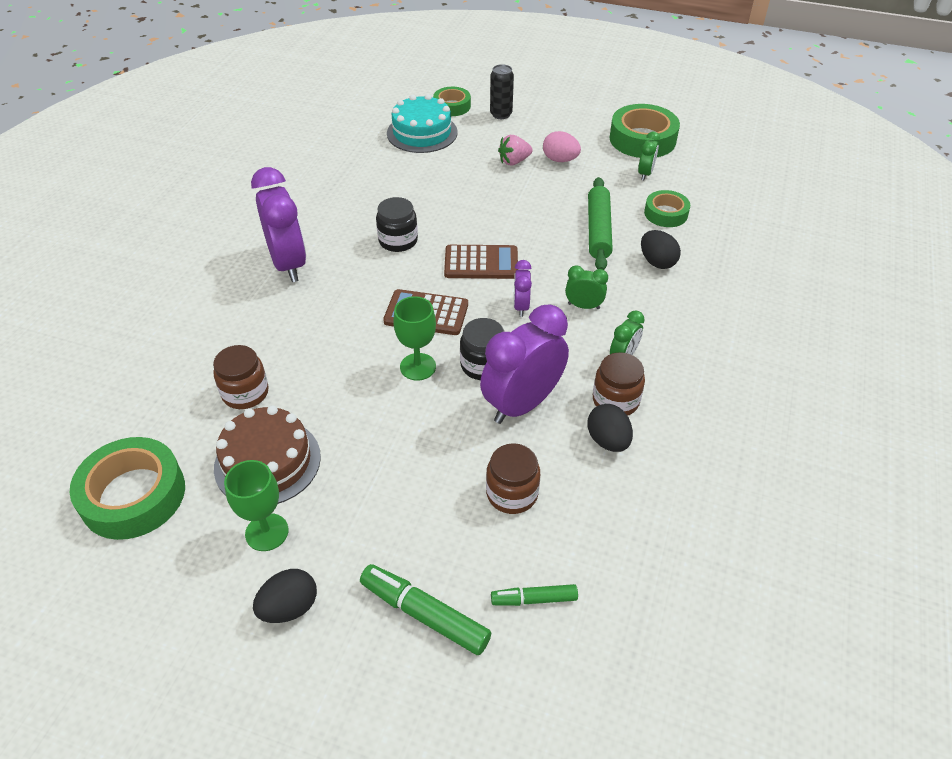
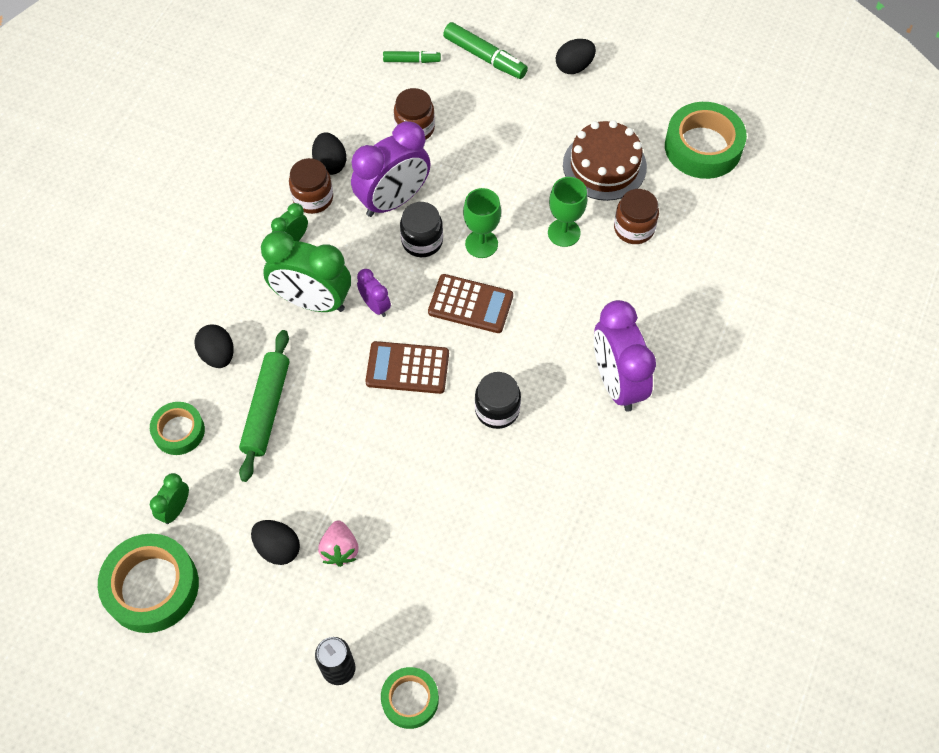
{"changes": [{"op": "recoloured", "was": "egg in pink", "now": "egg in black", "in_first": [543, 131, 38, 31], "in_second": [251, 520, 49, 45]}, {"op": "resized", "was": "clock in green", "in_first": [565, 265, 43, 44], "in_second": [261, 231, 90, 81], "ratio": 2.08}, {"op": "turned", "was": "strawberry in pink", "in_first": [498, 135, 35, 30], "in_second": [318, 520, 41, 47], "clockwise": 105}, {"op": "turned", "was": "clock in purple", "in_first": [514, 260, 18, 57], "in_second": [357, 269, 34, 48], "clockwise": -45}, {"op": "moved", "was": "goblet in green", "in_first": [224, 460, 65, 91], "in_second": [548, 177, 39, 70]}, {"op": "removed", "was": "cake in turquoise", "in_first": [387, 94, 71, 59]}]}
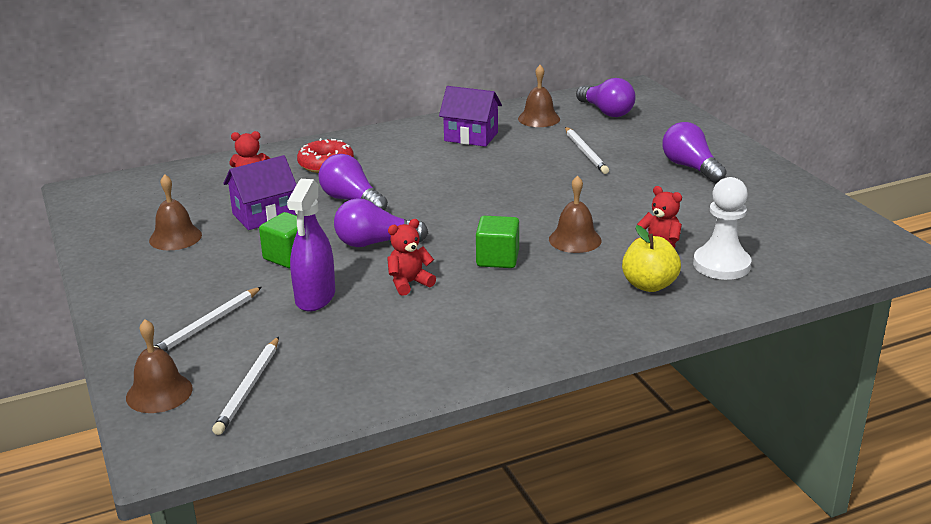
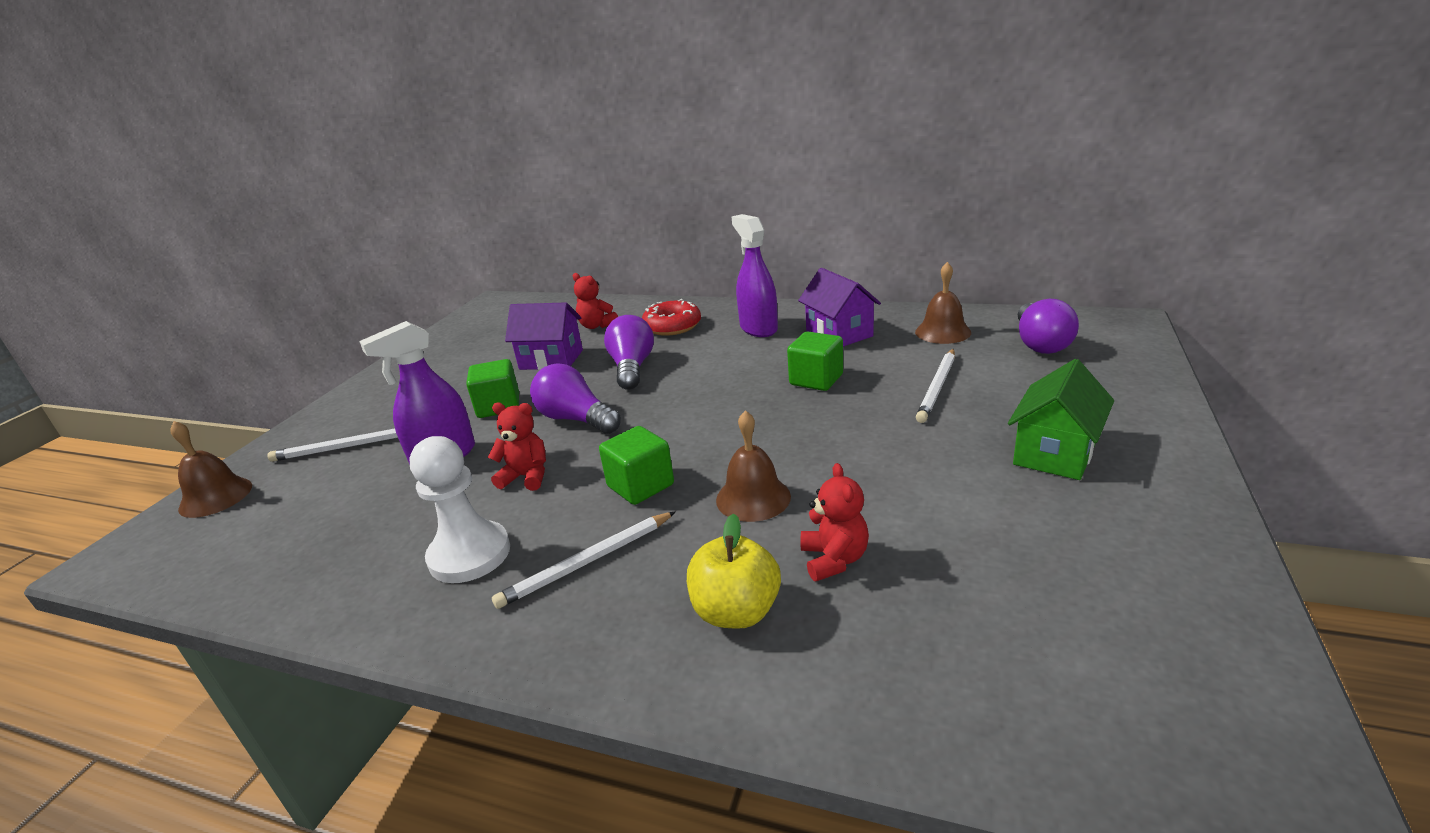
{"changes": [{"op": "moved", "was": "pawn in white", "in_first": [693, 177, 58, 103], "in_second": [410, 436, 100, 147]}, {"op": "moved", "was": "pencil in white", "in_first": [212, 337, 67, 98], "in_second": [492, 511, 184, 98]}, {"op": "added", "now": "spray bottle in purple", "in_second": [731, 214, 47, 123]}, {"op": "added", "now": "cube in green", "in_second": [787, 332, 56, 59]}, {"op": "replaced", "was": "light bulb in purple", "now": "house in green", "in_first": [662, 122, 65, 61], "in_second": [1008, 359, 106, 121]}, {"op": "removed", "was": "bell in brown", "in_first": [149, 174, 53, 76]}]}
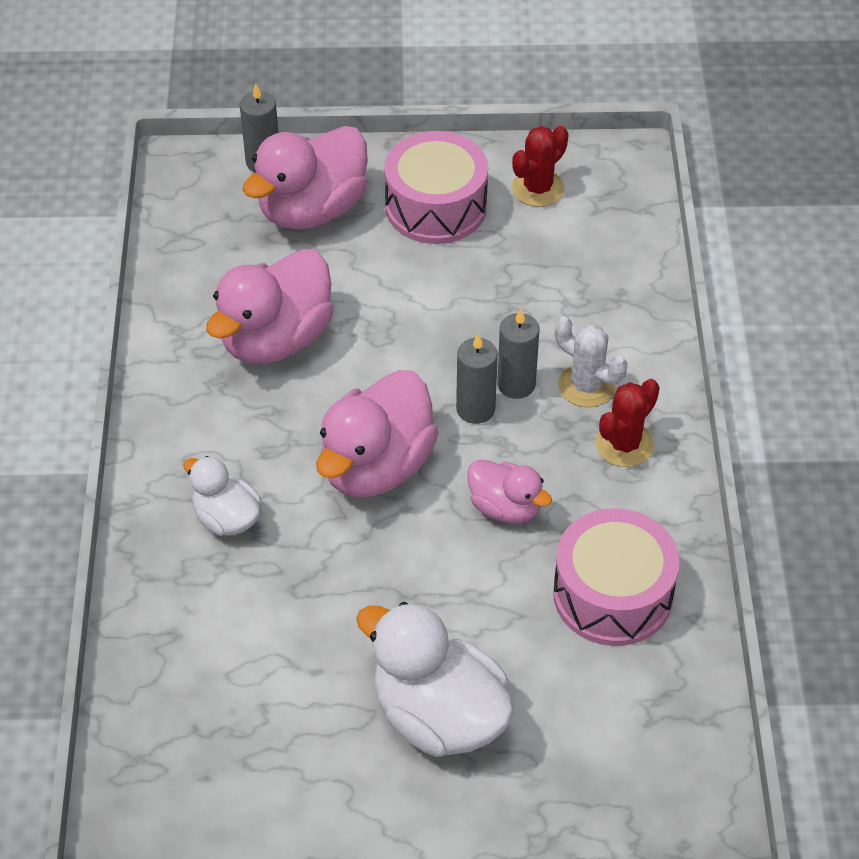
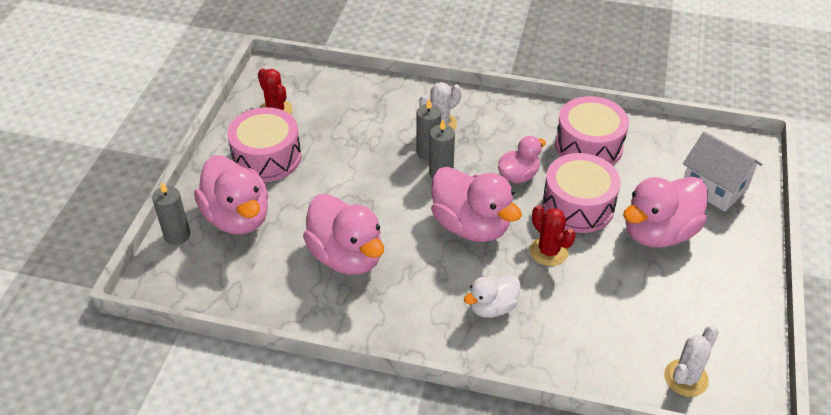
{"changes": [{"op": "moved", "was": "cactus in red", "in_first": [596, 379, 64, 88], "in_second": [530, 205, 46, 61]}, {"op": "added", "now": "drum in pink", "in_second": [542, 153, 79, 80]}, {"op": "recoloured", "was": "duck in white", "now": "duck in pink", "in_first": [356, 602, 158, 155], "in_second": [623, 176, 85, 72]}, {"op": "added", "now": "cactus in white", "in_second": [664, 326, 54, 71]}, {"op": "added", "now": "house in white", "in_second": [683, 131, 79, 81]}]}
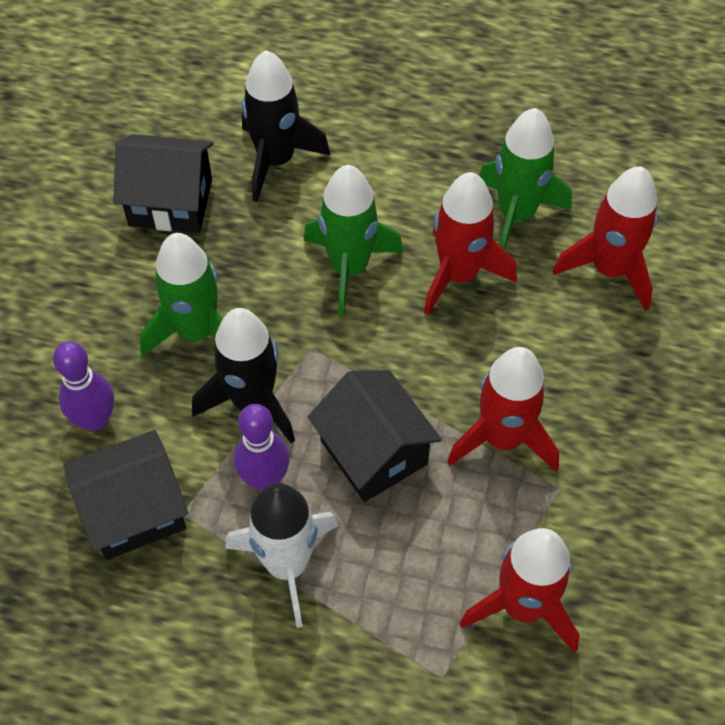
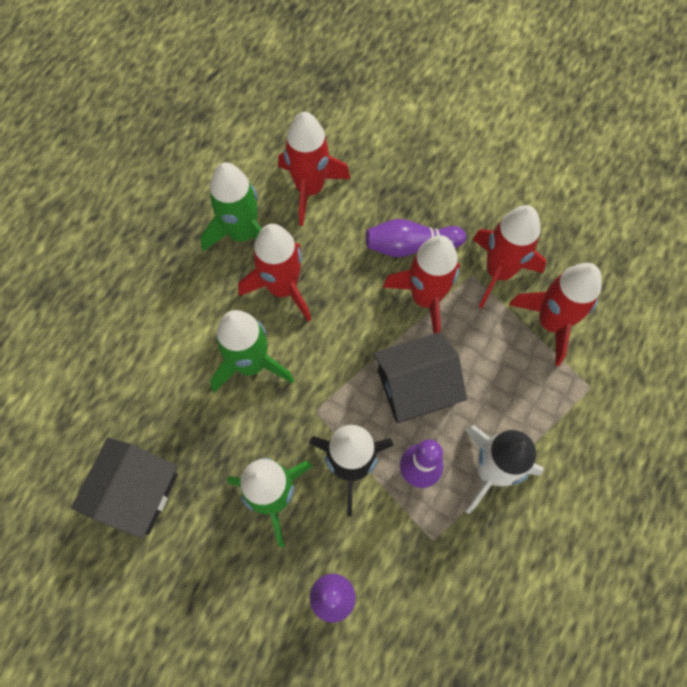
{"changes": [{"op": "added", "now": "bowling pin in purple", "in_second": [366, 219, 100, 38]}, {"op": "added", "now": "rocket in red", "in_second": [472, 205, 74, 103]}, {"op": "removed", "was": "house in black", "in_first": [64, 430, 124, 130]}, {"op": "removed", "was": "rocket in black", "in_first": [242, 50, 88, 152]}]}
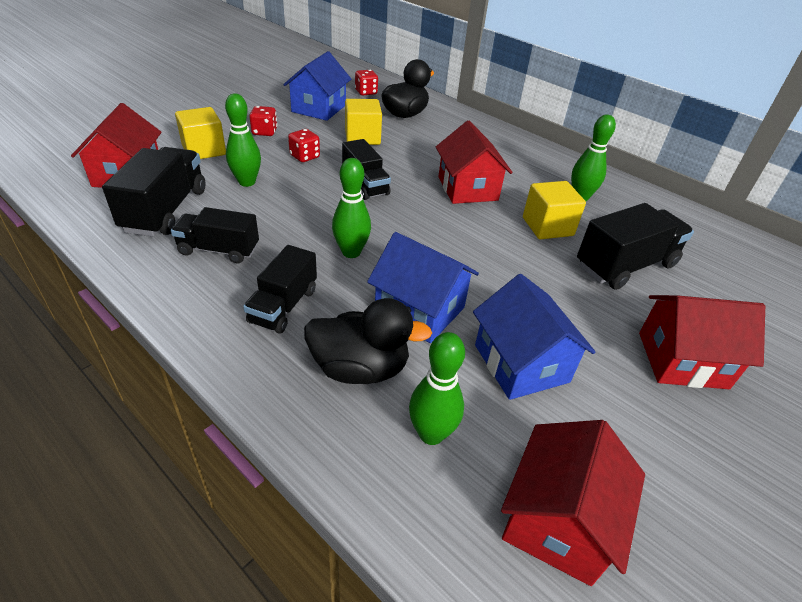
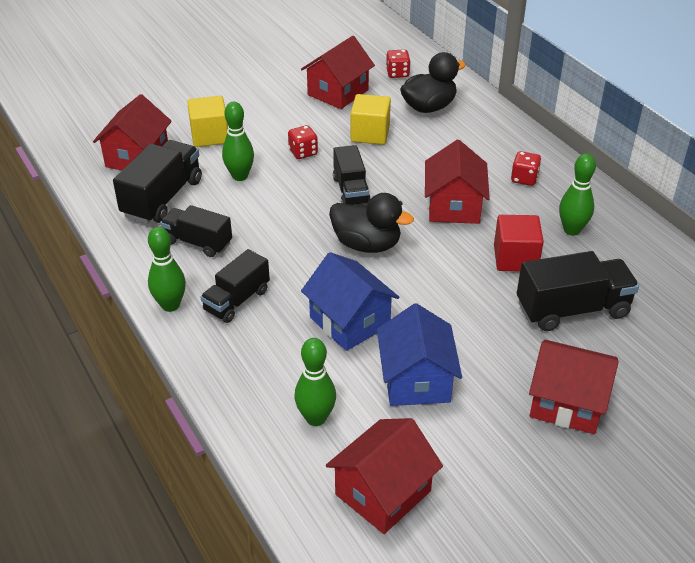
{"changes": [{"op": "moved", "was": "bowling pin in green", "in_first": [332, 158, 39, 100], "in_second": [148, 227, 38, 85]}, {"op": "recoloured", "was": "house in blue", "now": "house in red", "in_first": [283, 51, 68, 70], "in_second": [301, 36, 74, 73]}, {"op": "moved", "was": "duck in black", "in_first": [304, 298, 128, 86], "in_second": [329, 193, 85, 60]}, {"op": "recoloured", "was": "cube in yellow", "now": "cube in red", "in_first": [523, 181, 63, 58], "in_second": [494, 215, 50, 56]}, {"op": "moved", "was": "dice in red", "in_first": [249, 106, 28, 30], "in_second": [511, 151, 30, 35]}]}
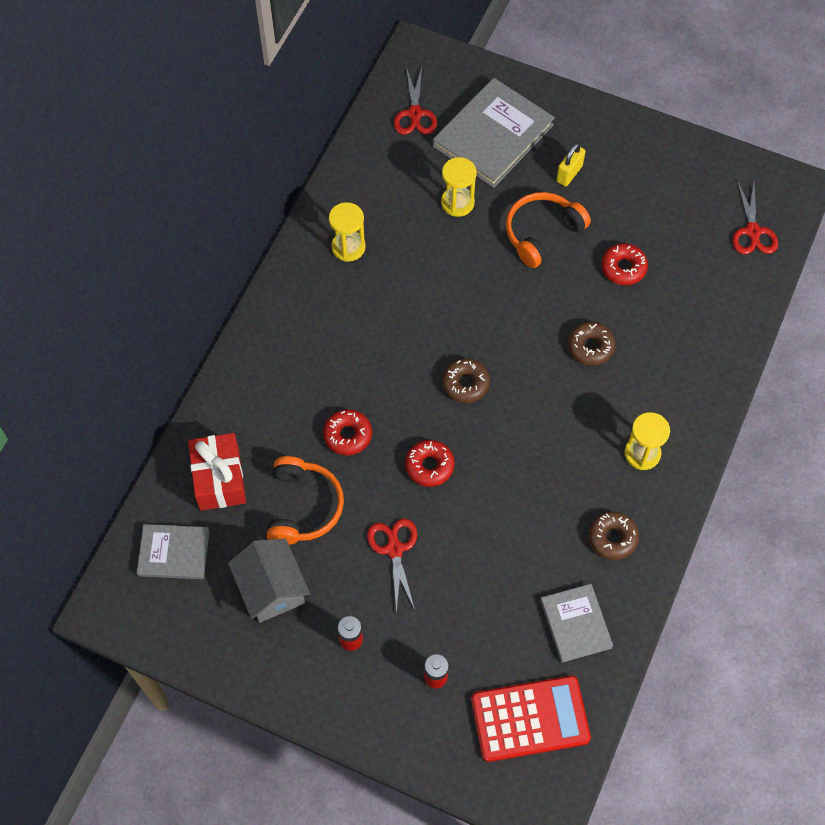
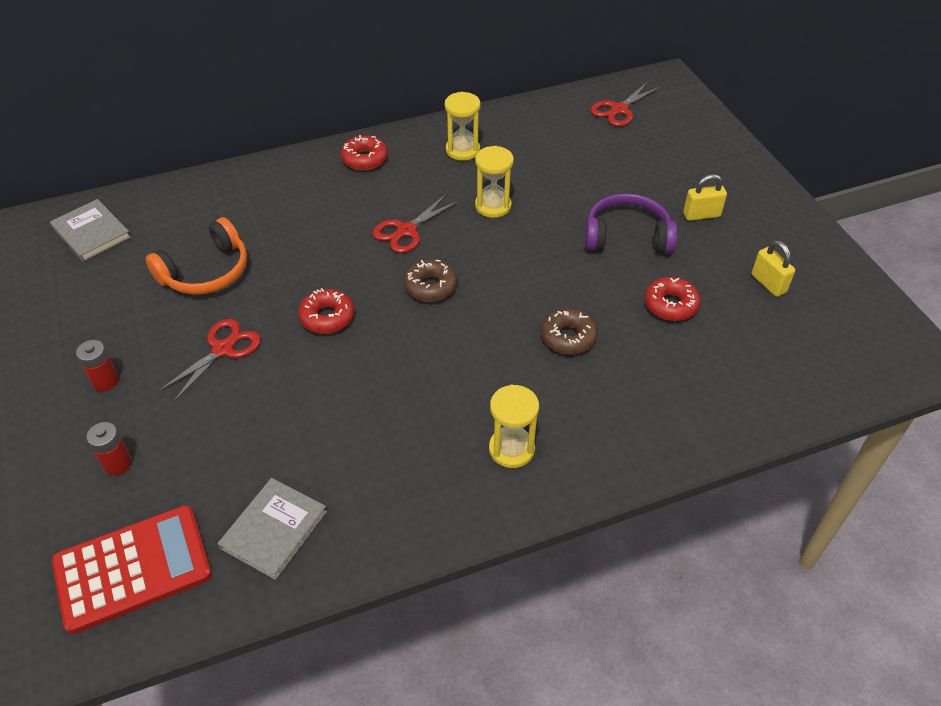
{"changes": [{"op": "turned", "was": "calculator in red", "in_first": [471, 676, 120, 86], "in_second": [52, 505, 160, 129], "clockwise": -60}, {"op": "moved", "was": "donut in red", "in_first": [323, 409, 49, 46], "in_second": [341, 135, 47, 35]}, {"op": "moved", "was": "scissors in red", "in_first": [732, 182, 46, 72], "in_second": [373, 194, 86, 59]}, {"op": "moved", "was": "hourglass in yellow", "in_first": [441, 157, 36, 60], "in_second": [475, 146, 39, 72]}, {"op": "recoloured", "was": "headphones in orange", "now": "headphones in purple", "in_first": [506, 192, 85, 76], "in_second": [585, 193, 92, 61]}, {"op": "added", "now": "padlock in yellow", "in_second": [751, 240, 44, 57]}, {"op": "removed", "was": "gift in red", "in_first": [188, 433, 58, 78]}, {"op": "removed", "was": "house in grey", "in_first": [228, 539, 82, 84]}, {"op": "removed", "was": "book in grey", "in_first": [433, 78, 122, 110]}, {"op": "removed", "was": "donut in brown", "in_first": [588, 511, 51, 49]}]}
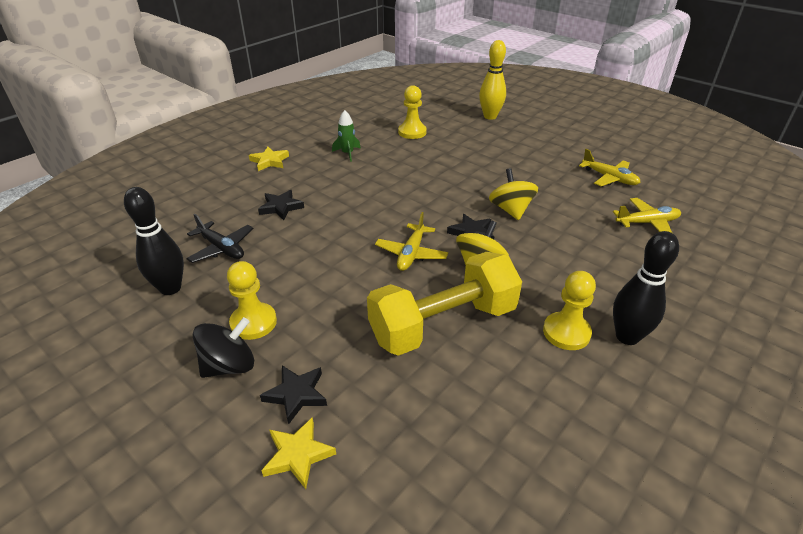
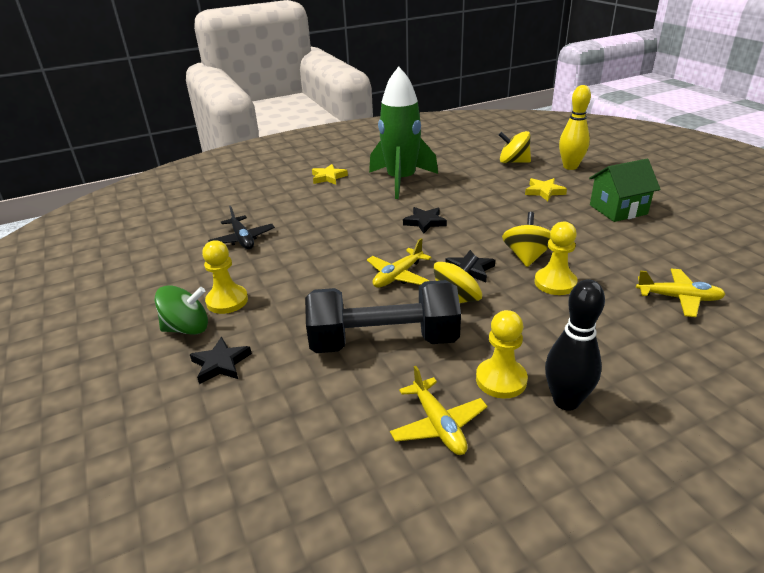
{"changes": [{"op": "recoloured", "was": "spinning top in black", "now": "spinning top in green", "in_first": [193, 317, 61, 61], "in_second": [155, 285, 53, 50]}, {"op": "recoloured", "was": "dumbbell in yellow", "now": "dumbbell in black", "in_first": [367, 252, 155, 104], "in_second": [305, 280, 156, 73]}, {"op": "resized", "was": "rocket in green", "in_first": [332, 110, 29, 52], "in_second": [369, 66, 69, 133], "ratio": 2.44}, {"op": "moved", "was": "plane in yellow", "in_first": [579, 149, 62, 37], "in_second": [390, 366, 98, 89]}, {"op": "moved", "was": "star in black", "in_first": [258, 190, 46, 30], "in_second": [403, 207, 44, 27]}, {"op": "added", "now": "spinning top in yellow", "in_second": [499, 131, 32, 32]}, {"op": "moved", "was": "star in yellow", "in_first": [261, 417, 75, 72], "in_second": [525, 178, 42, 23]}, {"op": "moved", "was": "pawn in yellow", "in_first": [398, 85, 29, 54], "in_second": [534, 221, 44, 74]}, {"op": "added", "now": "house in green", "in_second": [589, 159, 72, 63]}, {"op": "removed", "was": "bowling pin in black", "in_first": [124, 187, 60, 108]}]}
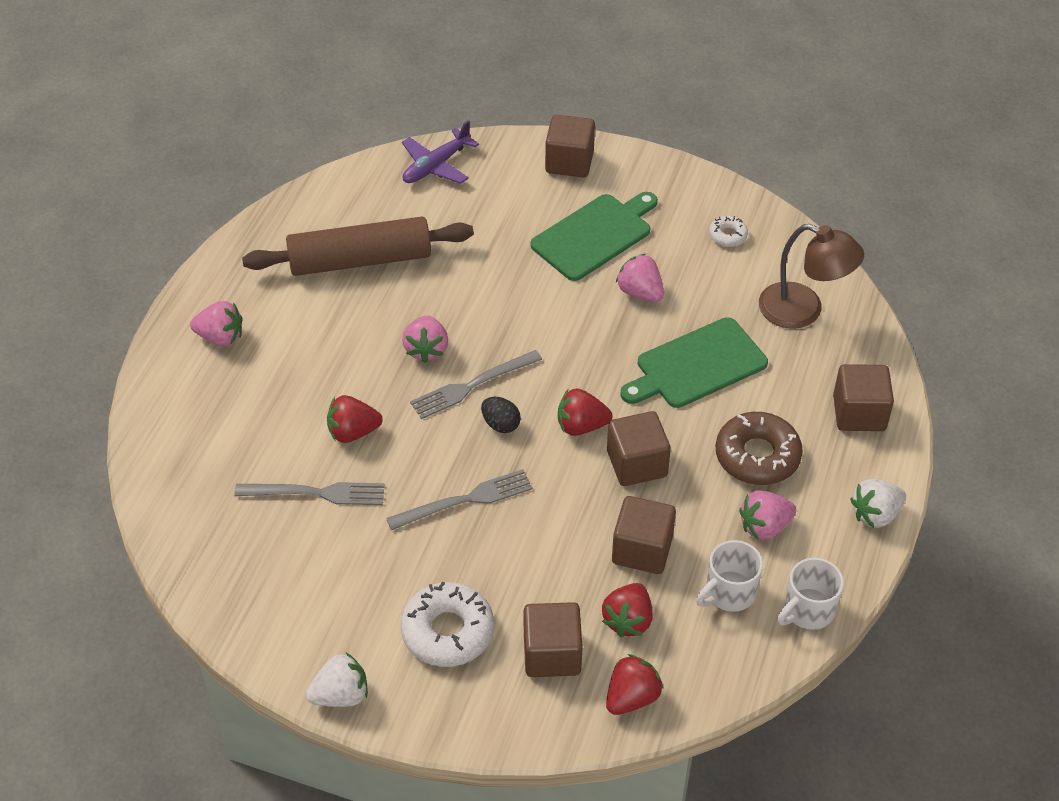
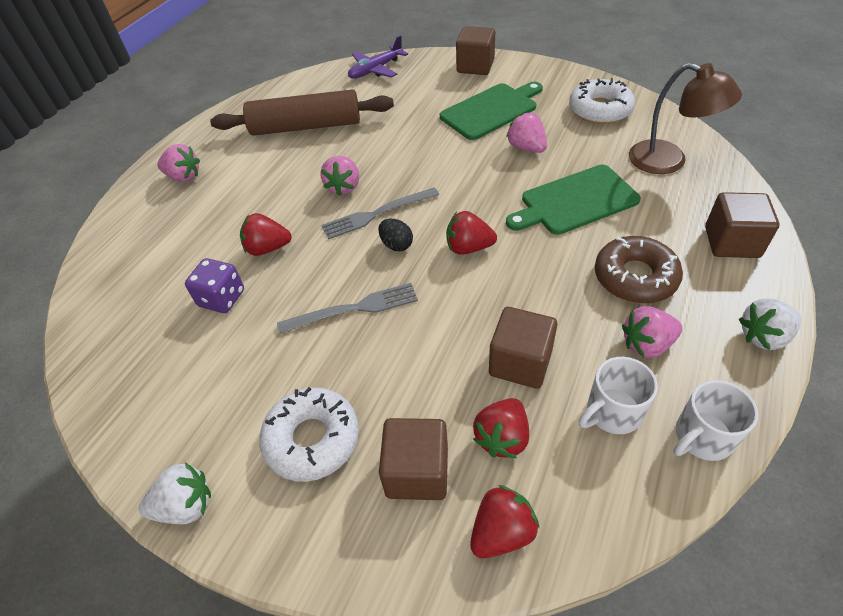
{"changes": [{"op": "replaced", "was": "fork in grey", "now": "dice in purple", "in_first": [234, 482, 151, 23], "in_second": [185, 258, 59, 55]}, {"op": "resized", "was": "donut in white", "in_first": [709, 216, 39, 31], "in_second": [569, 78, 66, 46], "ratio": 1.99}, {"op": "removed", "was": "cube in brown", "in_first": [607, 411, 64, 75]}]}
